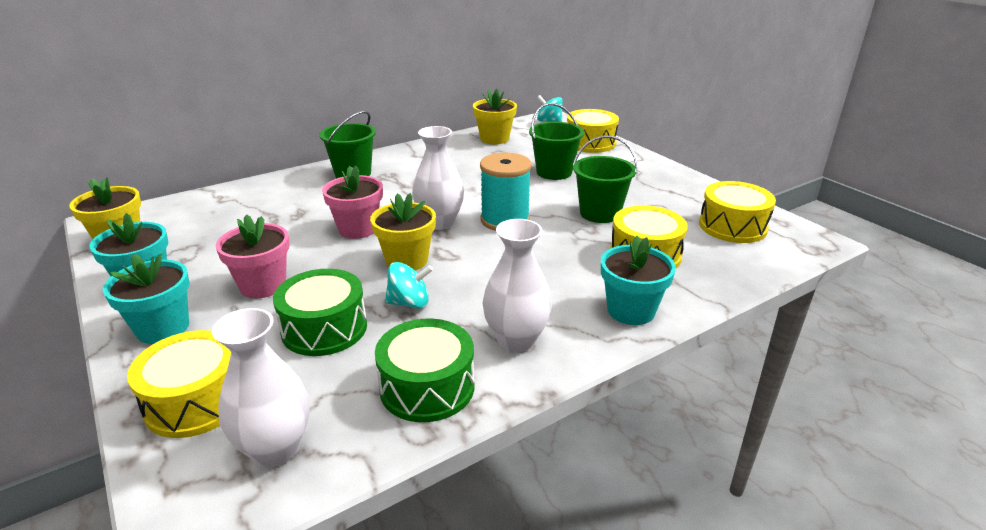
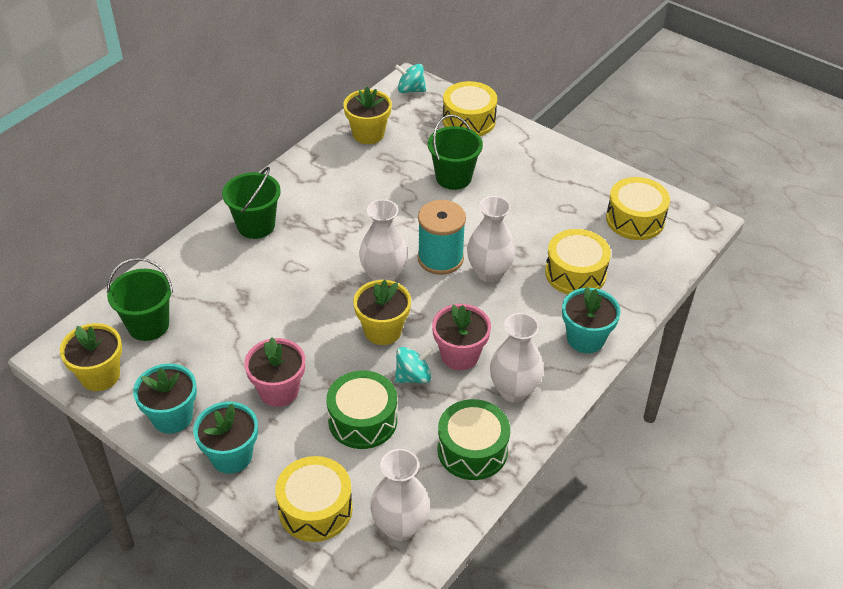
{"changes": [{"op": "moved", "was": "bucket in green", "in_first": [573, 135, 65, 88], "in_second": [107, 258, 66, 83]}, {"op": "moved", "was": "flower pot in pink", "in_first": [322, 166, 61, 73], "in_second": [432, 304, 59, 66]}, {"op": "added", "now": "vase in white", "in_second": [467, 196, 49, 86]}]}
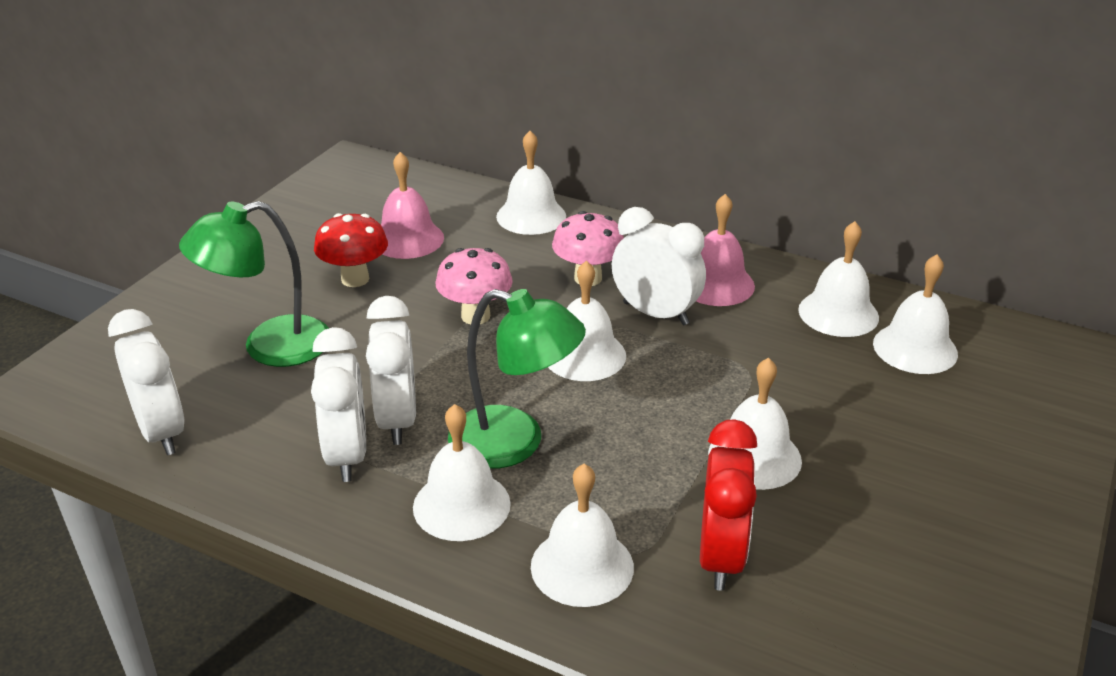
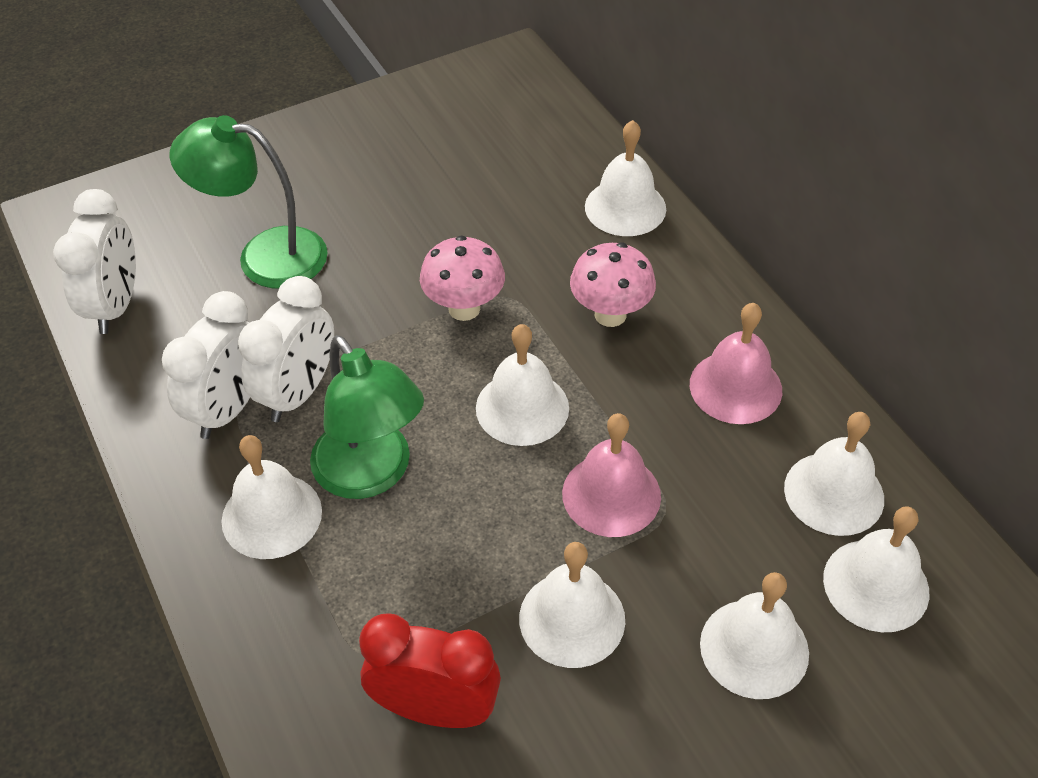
{"changes": [{"op": "turned", "was": "clock in red", "in_first": [700, 420, 57, 171], "in_second": [359, 613, 142, 115], "clockwise": -120}, {"op": "moved", "was": "bell in pink", "in_first": [381, 152, 63, 107], "in_second": [562, 413, 99, 124]}, {"op": "moved", "was": "bell in white", "in_first": [531, 464, 103, 143], "in_second": [700, 572, 109, 127]}, {"op": "removed", "was": "mushroom in red", "in_first": [314, 213, 74, 74]}, {"op": "removed", "was": "clock in white", "in_first": [612, 207, 94, 118]}]}
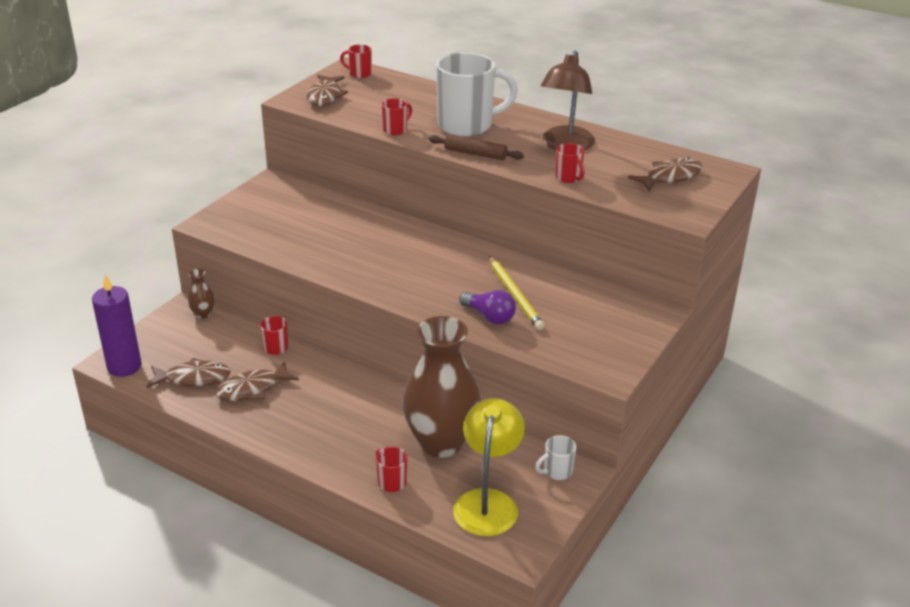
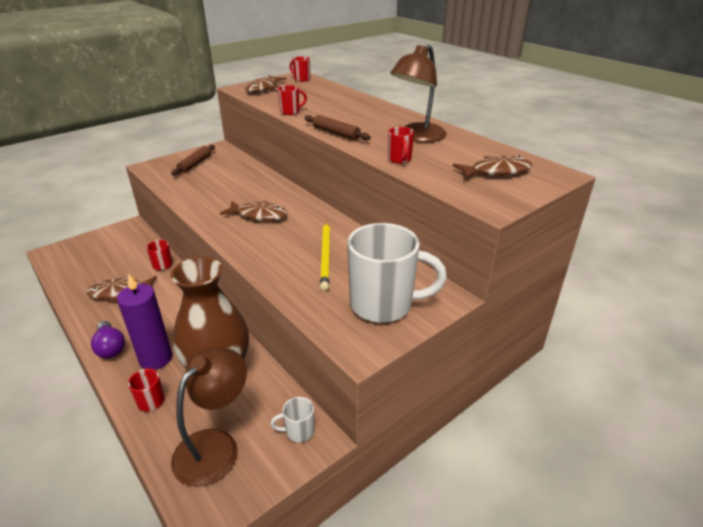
{"changes": [{"op": "moved", "was": "light bulb in purple", "in_first": [459, 290, 57, 35], "in_second": [91, 321, 34, 38]}, {"op": "moved", "was": "candle in purple", "in_first": [92, 274, 49, 103], "in_second": [117, 274, 55, 96]}, {"op": "added", "now": "rolling pin in brown", "in_second": [171, 145, 44, 30]}, {"op": "recoloured", "was": "lamp in yellow", "now": "lamp in brown", "in_first": [453, 398, 72, 138], "in_second": [171, 348, 76, 139]}, {"op": "moved", "was": "fish in brown", "in_first": [146, 358, 85, 30], "in_second": [220, 201, 68, 20]}, {"op": "moved", "was": "mug in white", "in_first": [436, 52, 82, 85], "in_second": [347, 223, 100, 100]}, {"op": "removed", "was": "vase in brown", "in_first": [187, 269, 28, 50]}]}
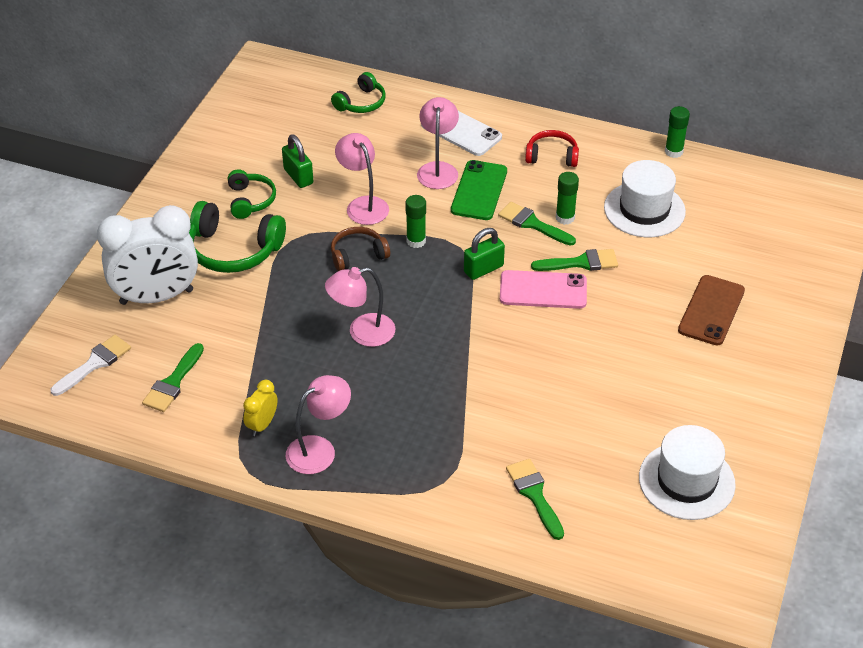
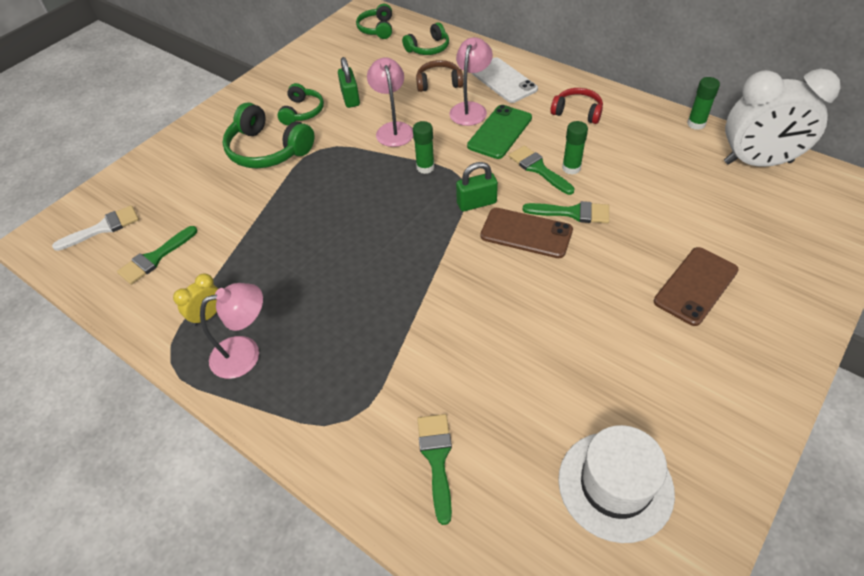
{"changes": [{"op": "added", "now": "headphones in green", "in_second": [356, 4, 36, 35]}, {"op": "moved", "was": "headphones in brown", "in_first": [331, 227, 59, 44], "in_second": [416, 60, 47, 32]}, {"op": "recoloured", "was": "phone in pink", "now": "phone in brown", "in_first": [500, 270, 87, 39], "in_second": [480, 208, 93, 50]}, {"op": "moved", "was": "clock in white", "in_first": [97, 205, 101, 100], "in_second": [724, 69, 117, 98]}, {"op": "removed", "was": "lamp in pink", "in_first": [325, 267, 71, 80]}, {"op": "removed", "was": "hat in white", "in_first": [604, 160, 82, 77]}]}
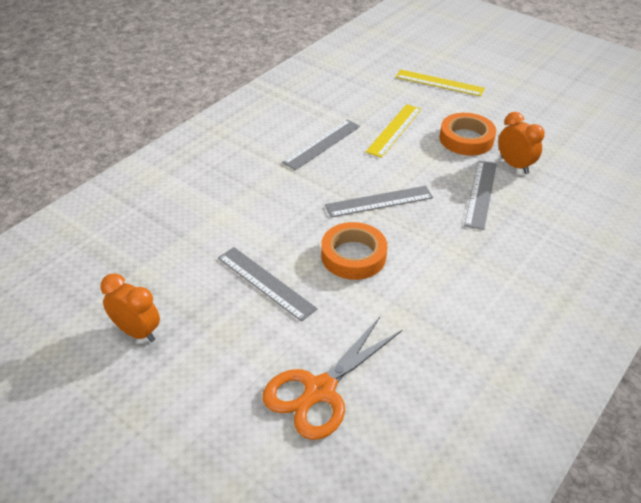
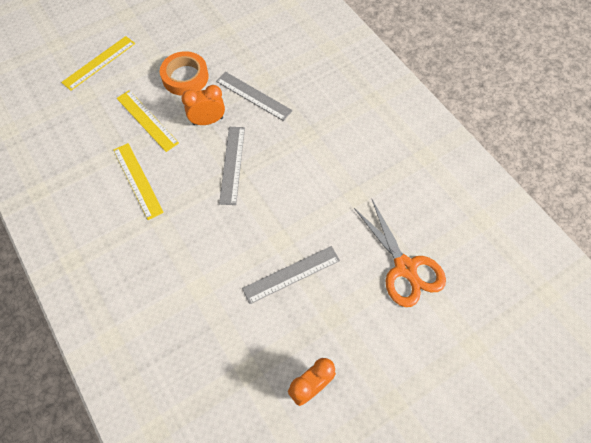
{"changes": [{"op": "recoloured", "was": "ruler in grey", "now": "ruler in yellow", "in_first": [282, 120, 78, 50], "in_second": [113, 143, 51, 77]}, {"op": "moved", "was": "clock in orange", "in_first": [498, 112, 47, 62], "in_second": [181, 85, 44, 40]}, {"op": "removed", "was": "tape in orange", "in_first": [321, 222, 66, 58]}]}
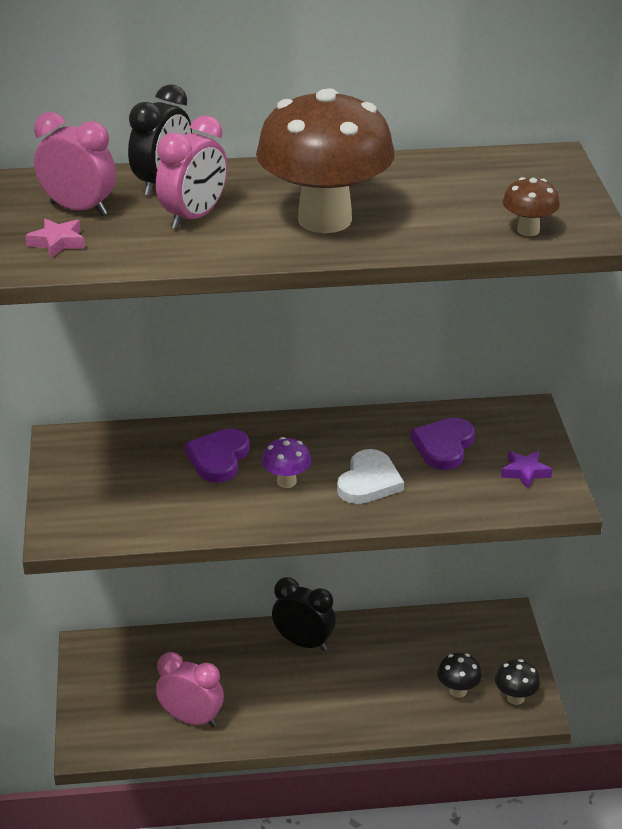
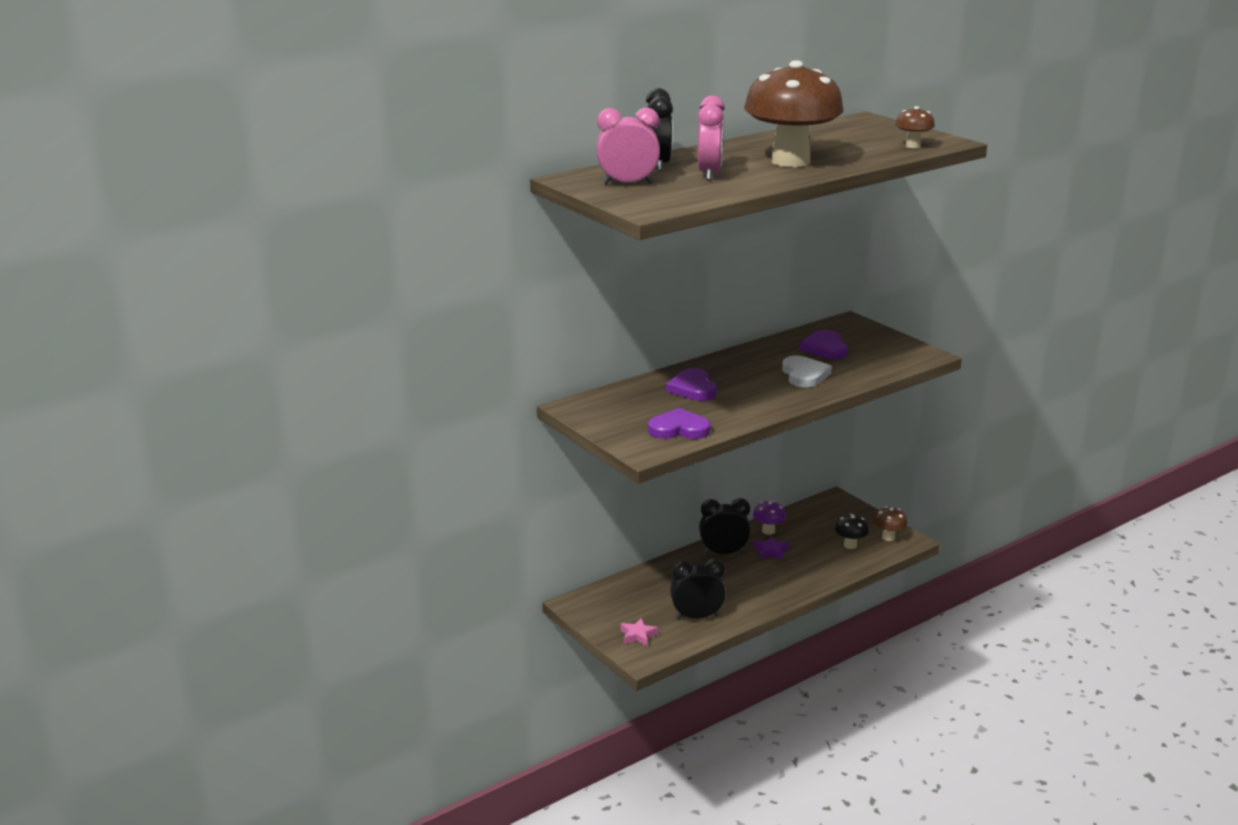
{"changes": [{"op": "moved", "was": "star in pink", "in_first": [25, 218, 60, 40], "in_second": [620, 618, 38, 28]}, {"op": "added", "now": "heart in purple", "in_second": [648, 408, 63, 31]}, {"op": "recoloured", "was": "clock in pink", "now": "clock in black", "in_first": [156, 652, 68, 75], "in_second": [670, 558, 56, 61]}, {"op": "moved", "was": "mushroom in purple", "in_first": [262, 437, 49, 51], "in_second": [753, 501, 33, 34]}, {"op": "moved", "was": "star in purple", "in_first": [501, 451, 51, 37], "in_second": [754, 536, 35, 24]}, {"op": "recoloured", "was": "mushroom in black", "now": "mushroom in brown", "in_first": [495, 659, 45, 46], "in_second": [873, 506, 34, 35]}]}
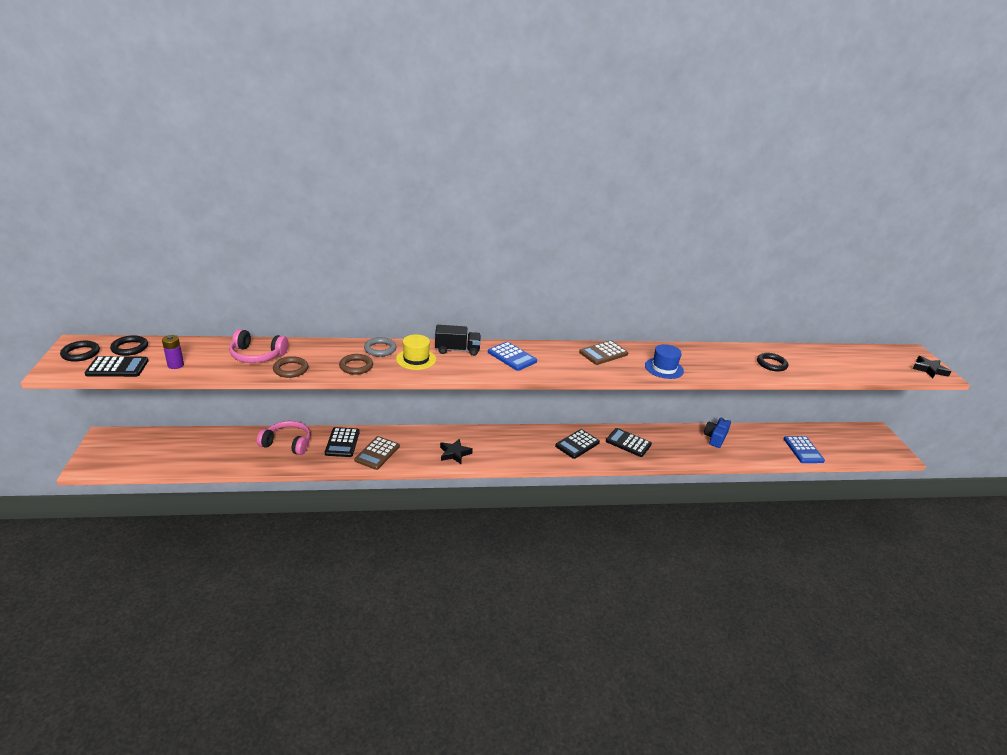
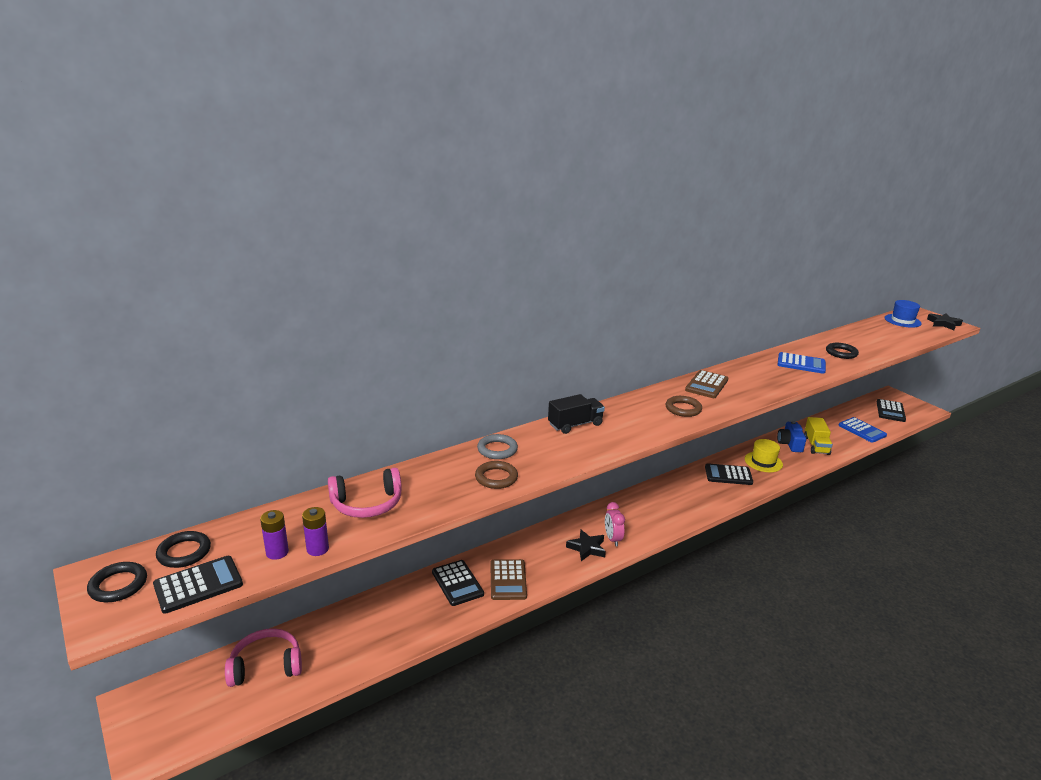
{"changes": [{"op": "moved", "was": "headphones in pink", "in_first": [257, 421, 53, 34], "in_second": [225, 628, 77, 59]}, {"op": "added", "now": "battery in purple", "in_second": [302, 507, 27, 49]}, {"op": "added", "now": "clock in pink", "in_second": [605, 502, 20, 44]}, {"op": "moved", "was": "ring in brown", "in_first": [273, 356, 35, 22], "in_second": [666, 396, 36, 21]}, {"op": "moved", "was": "hat in yellow", "in_first": [396, 334, 40, 36], "in_second": [745, 439, 38, 33]}, {"op": "moved", "was": "calculator in blue", "in_first": [488, 342, 49, 29], "in_second": [777, 352, 49, 22]}, {"op": "added", "now": "truck in yellow", "in_second": [804, 417, 29, 38]}, {"op": "moved", "was": "calculator in black", "in_first": [555, 429, 45, 30], "in_second": [877, 399, 29, 23]}, {"op": "moved", "was": "hat in blue", "in_first": [645, 344, 39, 35], "in_second": [885, 300, 37, 28]}]}
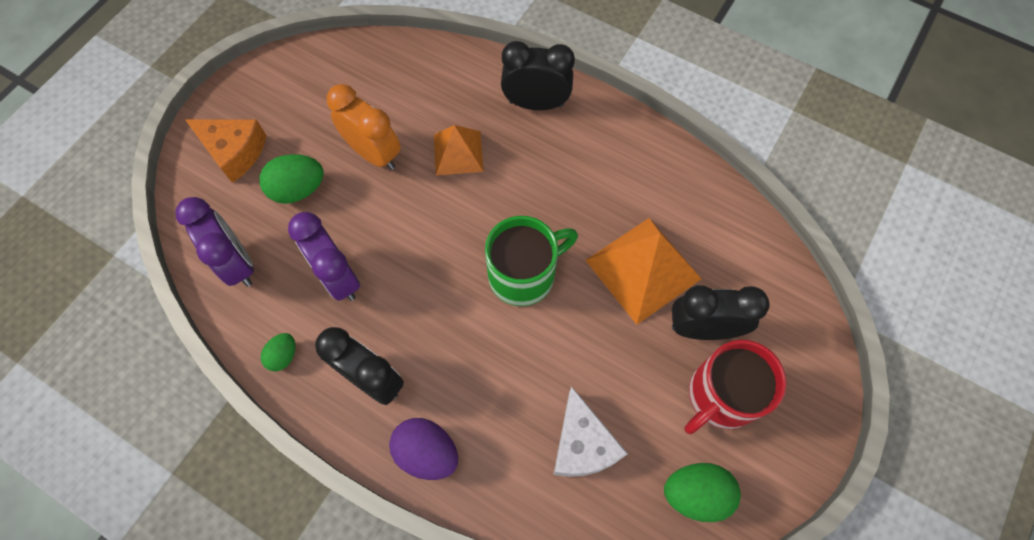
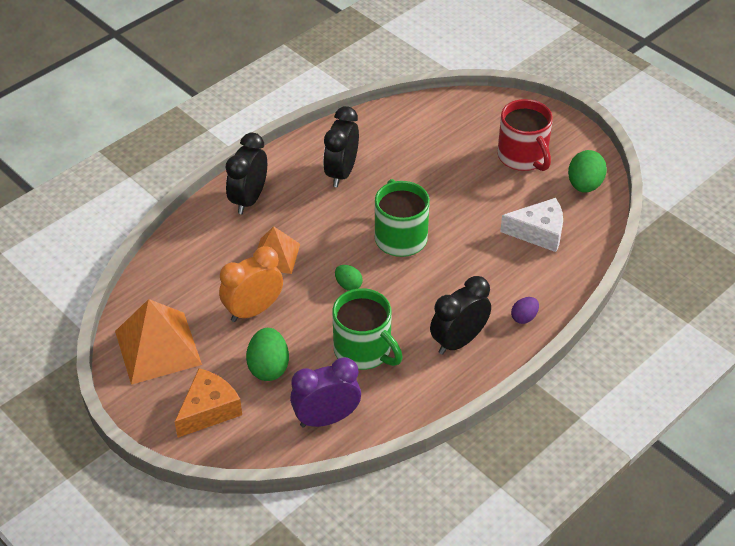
{"changes": [{"op": "moved", "was": "pyramid in orange", "in_first": [585, 218, 116, 107], "in_second": [115, 299, 87, 86]}, {"op": "moved", "was": "clock in black", "in_first": [672, 285, 97, 55], "in_second": [323, 106, 36, 81]}, {"op": "replaced", "was": "clock in purple", "now": "mug in green", "in_first": [288, 212, 72, 89], "in_second": [332, 288, 71, 82]}, {"op": "moved", "was": "egg in green", "in_first": [261, 333, 34, 38], "in_second": [335, 265, 28, 26]}, {"op": "resized", "was": "egg in purple", "in_first": [389, 418, 69, 62], "in_second": [511, 297, 28, 27], "ratio": 0.58}]}
